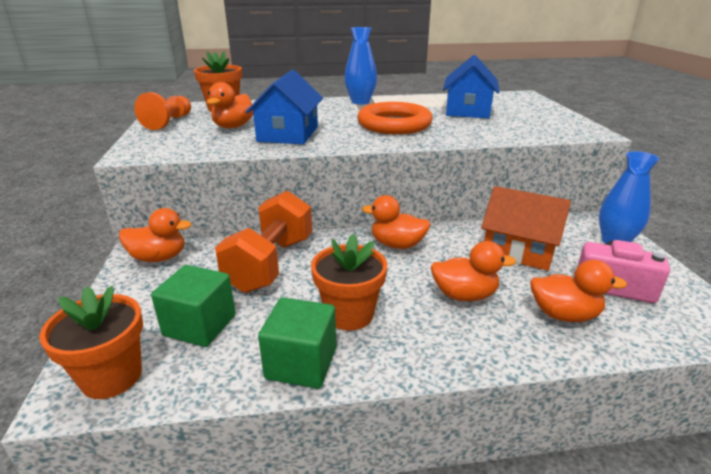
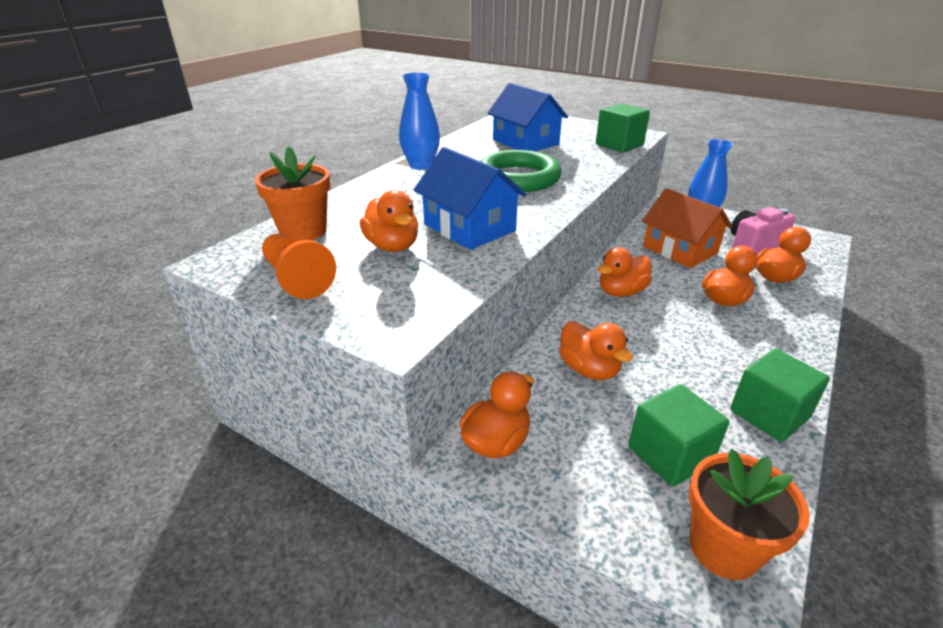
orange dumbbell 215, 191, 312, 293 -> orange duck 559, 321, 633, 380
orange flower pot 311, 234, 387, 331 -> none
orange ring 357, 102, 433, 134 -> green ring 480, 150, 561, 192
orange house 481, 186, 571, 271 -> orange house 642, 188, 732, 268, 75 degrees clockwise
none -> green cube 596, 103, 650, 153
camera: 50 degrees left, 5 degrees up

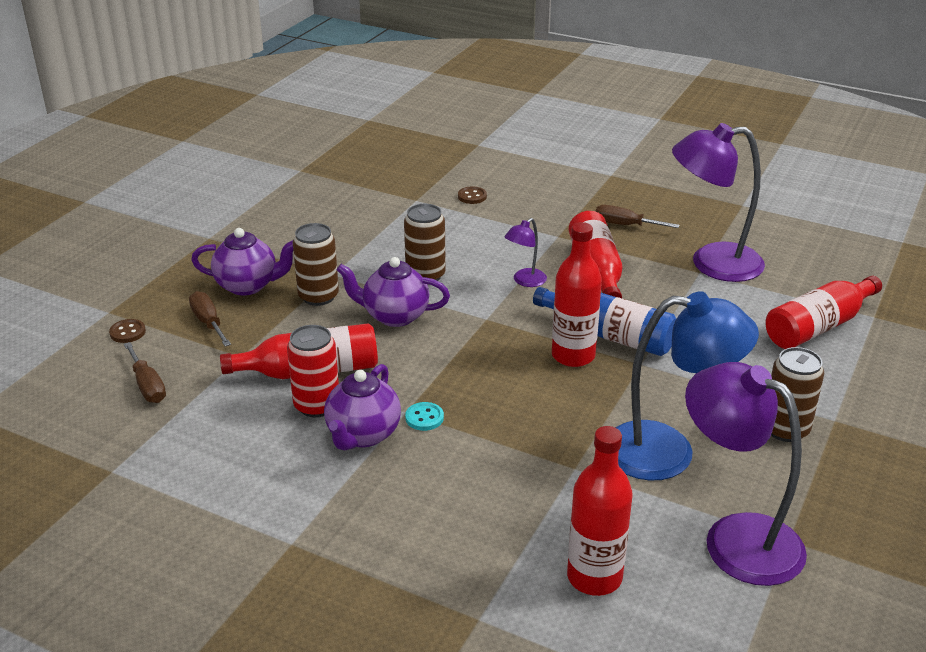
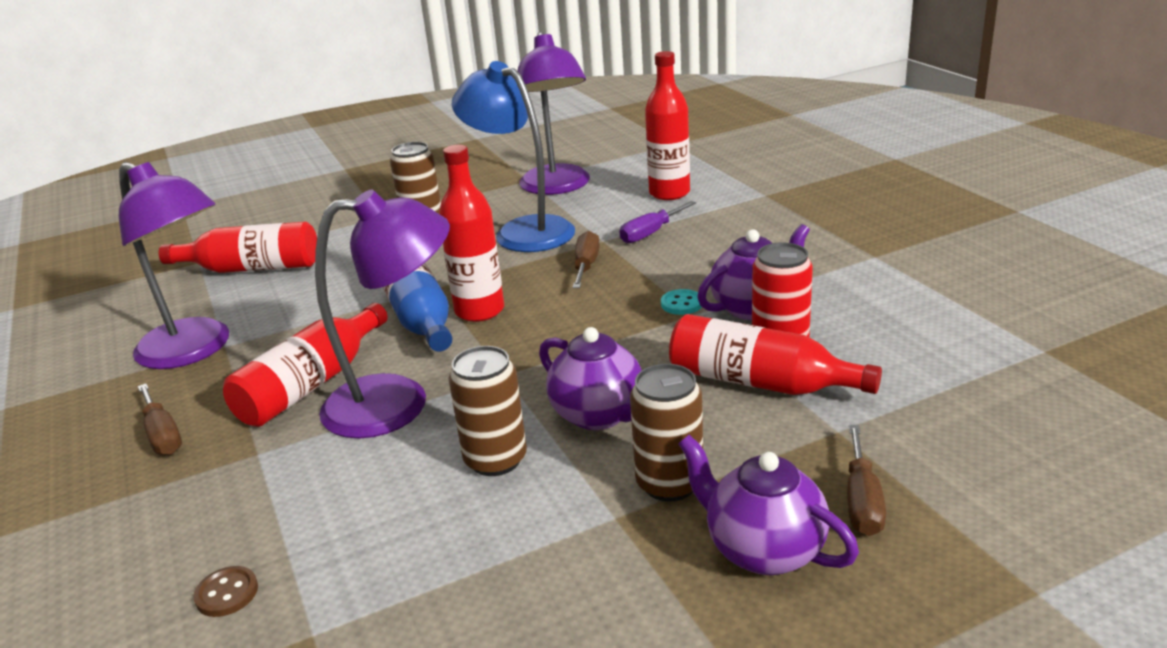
brown button 109, 319, 146, 343 -> none
brown screwdriver 124, 342, 166, 403 -> brown screwdriver 572, 231, 600, 288, relocated
purple lamp 505, 218, 547, 287 -> purple lamp 315, 189, 450, 439, x2.16
none -> purple screwdriver 619, 201, 696, 243
camera: 140 degrees left, 5 degrees down

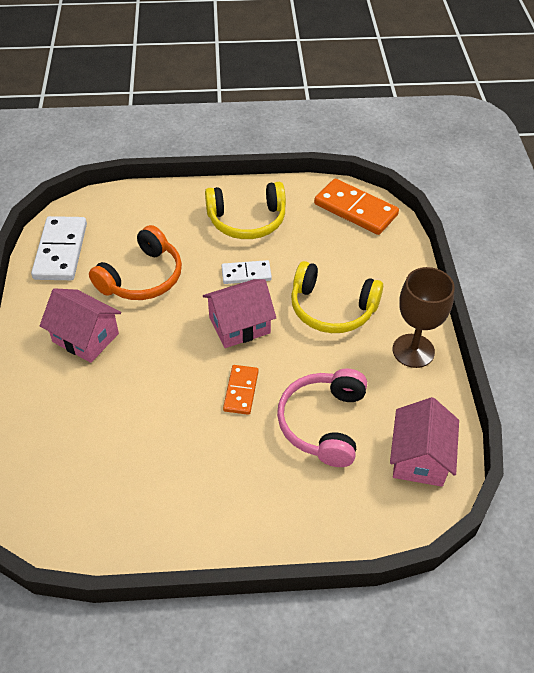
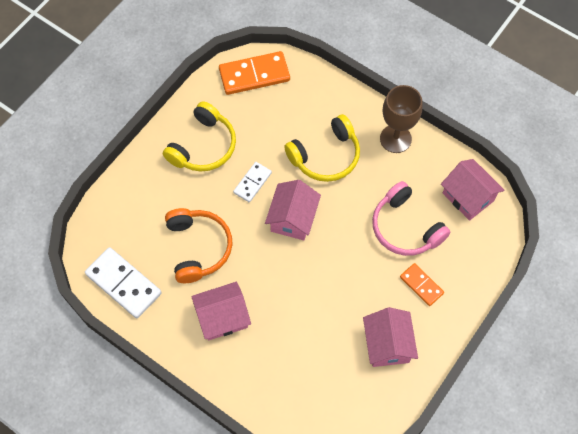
orange domino 223, 365, 259, 415 -> orange domino 400, 263, 444, 306, relocated
none -> pink house 363, 307, 418, 367
camera: 50 degrees left, 15 degrees up

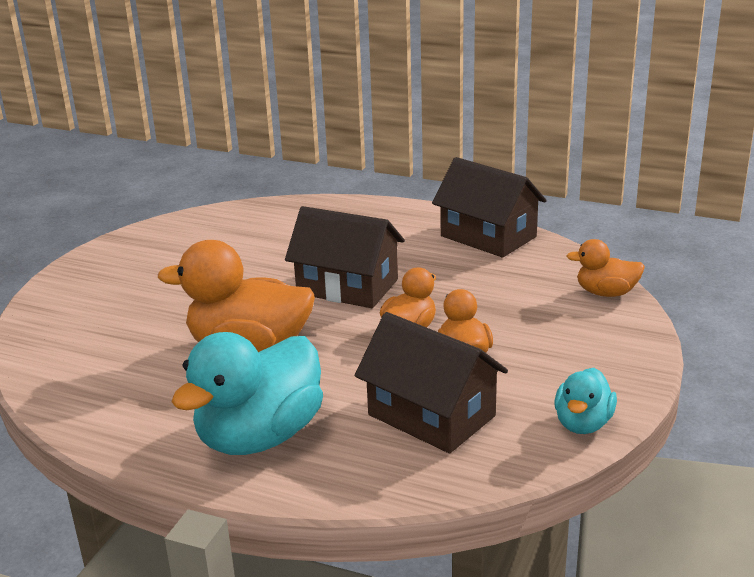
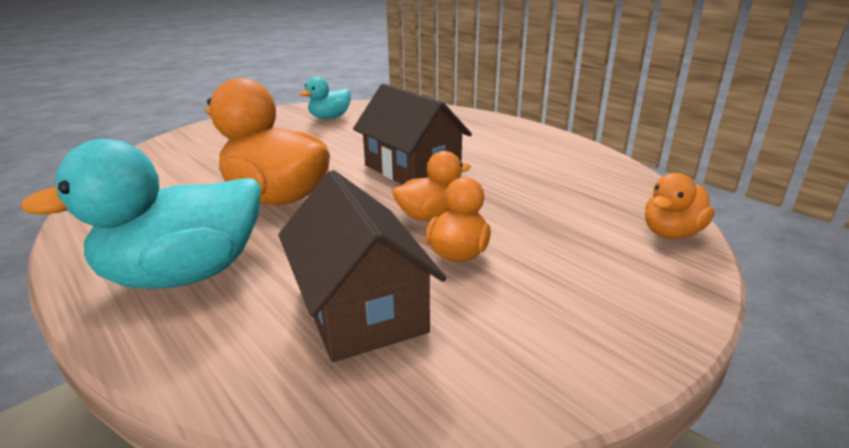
brown house 432, 157, 547, 258 -> none
turquoise duck 554, 368, 617, 434 -> turquoise duck 299, 77, 351, 119, relocated
orange duck 567, 239, 645, 297 -> orange duck 645, 173, 715, 239, 75 degrees counterclockwise
camera: 25 degrees right, 0 degrees up

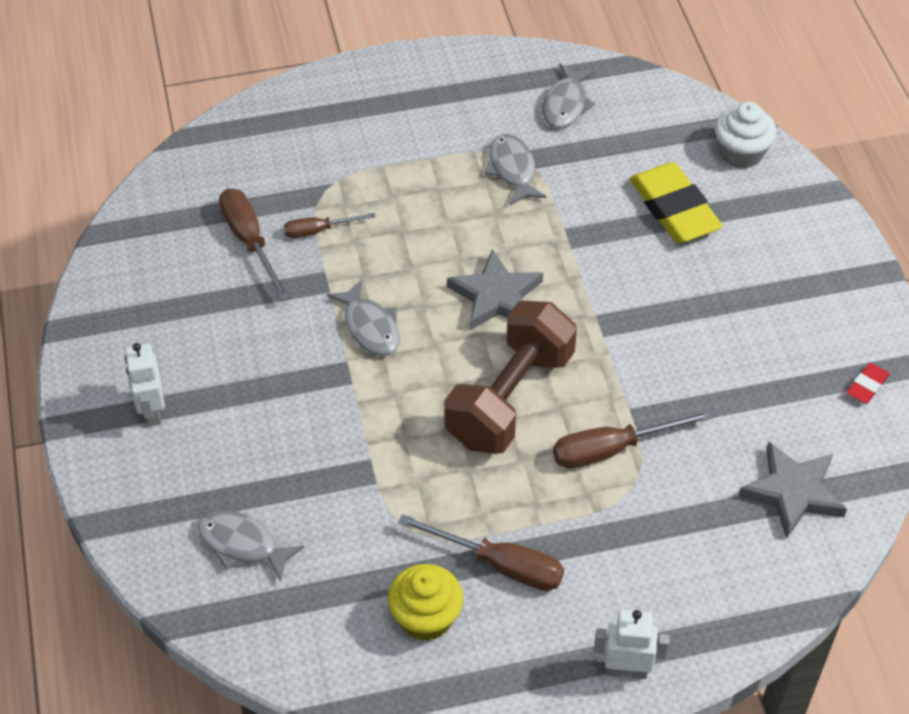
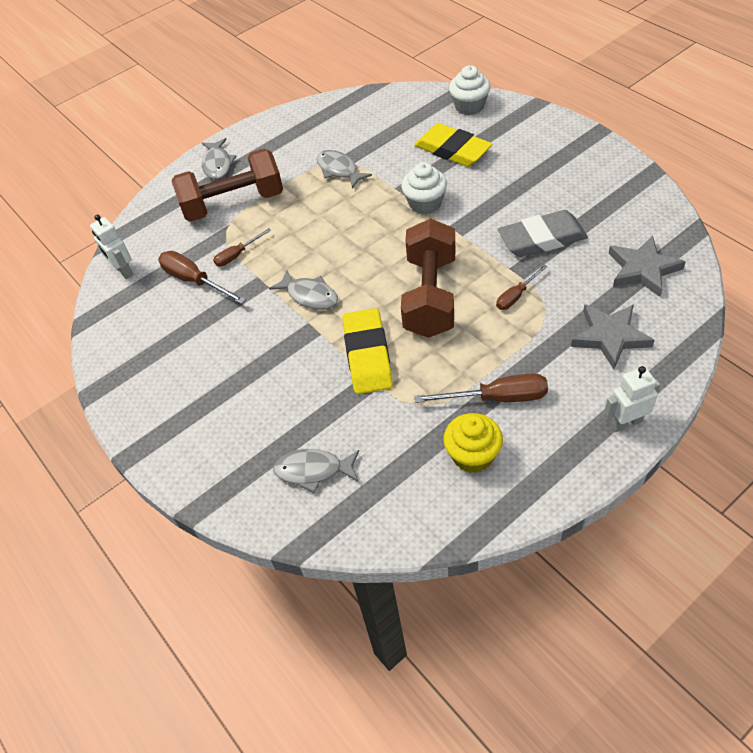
white robot 125, 343, 165, 426 -> white robot 90, 215, 133, 279, relocated
grey star 447, 249, 543, 330 -> grey star 571, 304, 655, 369, relocated
grey fish 542, 64, 595, 128 -> grey fish 202, 138, 237, 179, relocated
brown screwdriver 553, 410, 713, 468 -> brown screwdriver 496, 264, 548, 310, x0.61
red eraser 847, 363, 890, 404 -> none
none -> brown dumbbell 172, 149, 283, 222
none -> yellow eraser 342, 308, 393, 394
none -> white cupcake 401, 162, 447, 215
none -> grey eraser 498, 210, 588, 257
camera: 20 degrees left, 0 degrees up

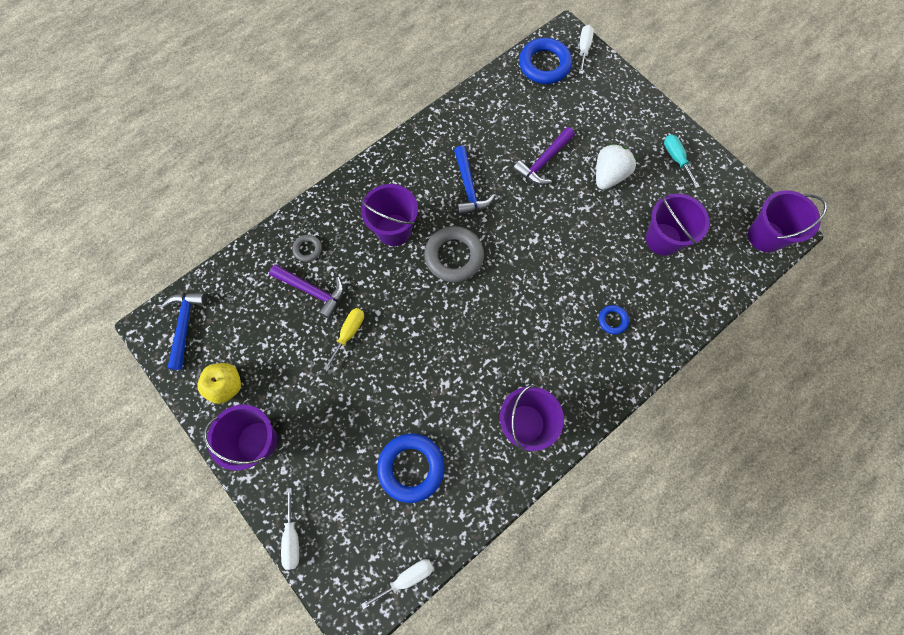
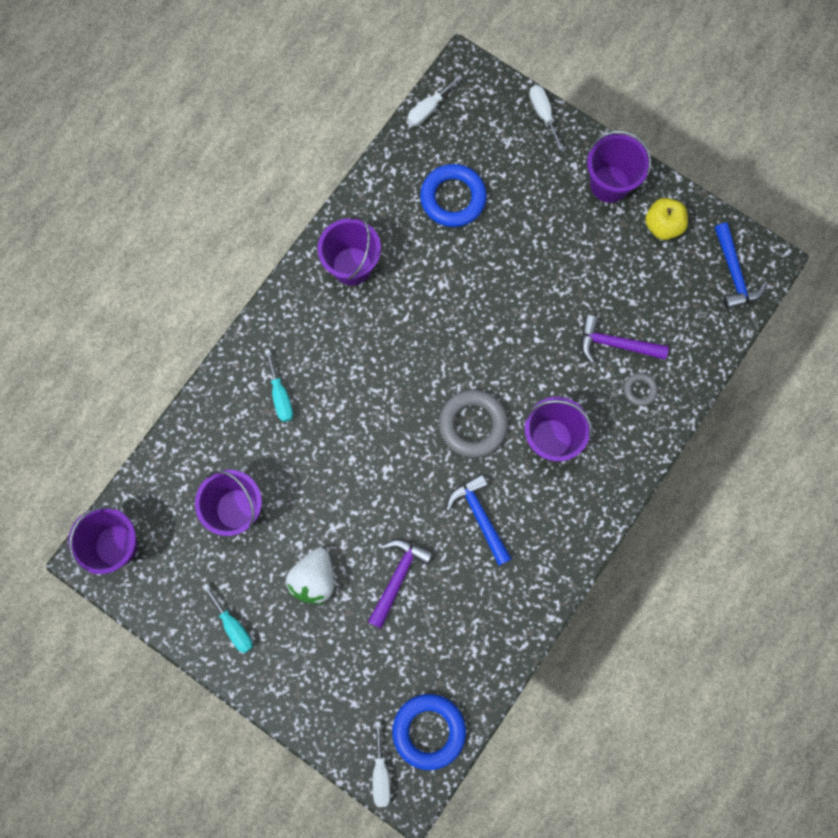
yellow screwdriver 324, 308, 364, 371 -> none
blue ring 598, 305, 629, 334 -> turquoise screwdriver 265, 349, 293, 422
camera: 165 degrees right, 5 degrees up

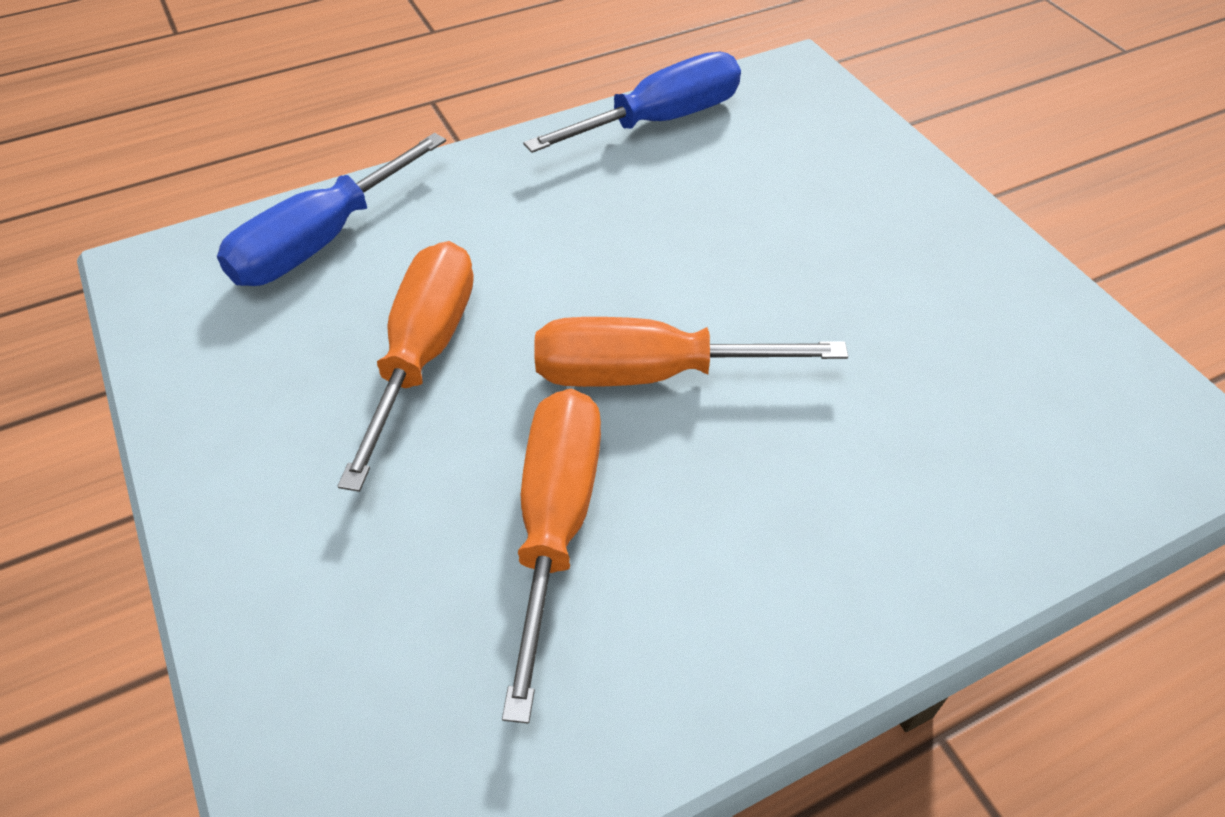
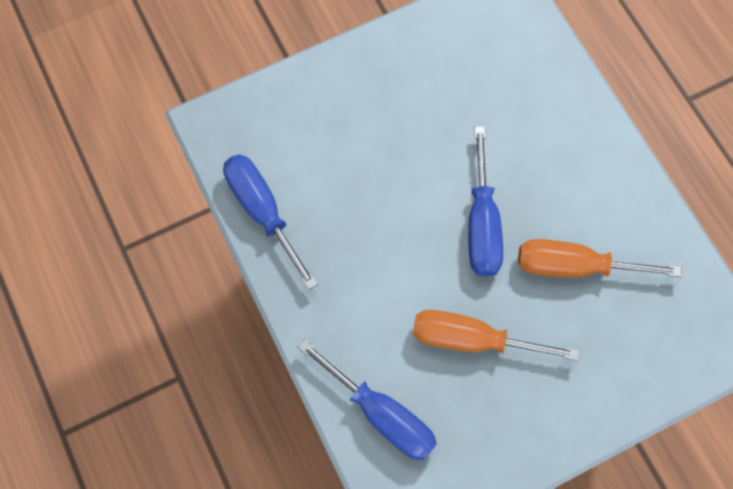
orange screwdriver 535, 317, 848, 387 -> blue screwdriver 468, 126, 503, 277
camera: 90 degrees left, 20 degrees up

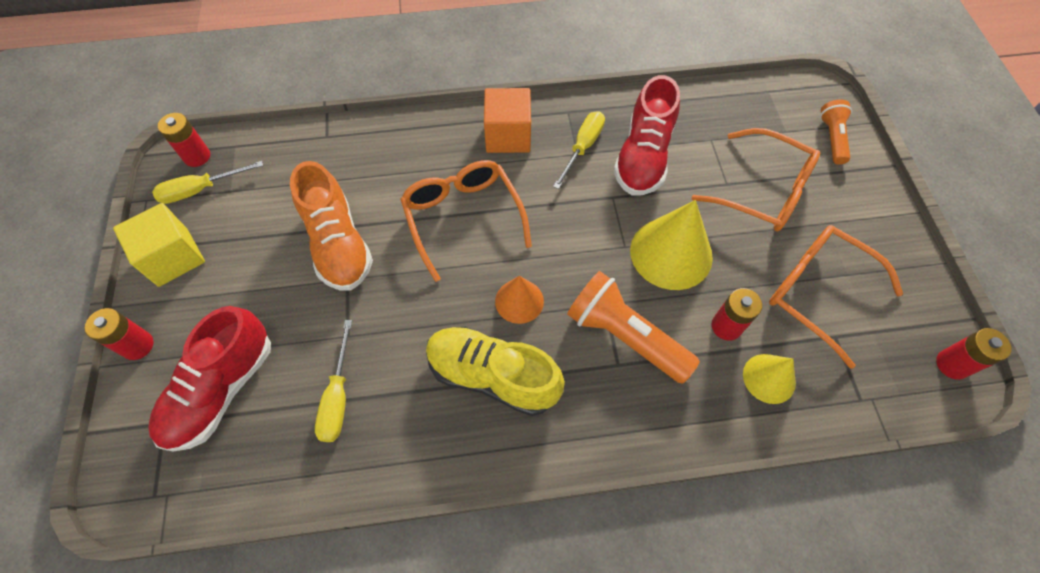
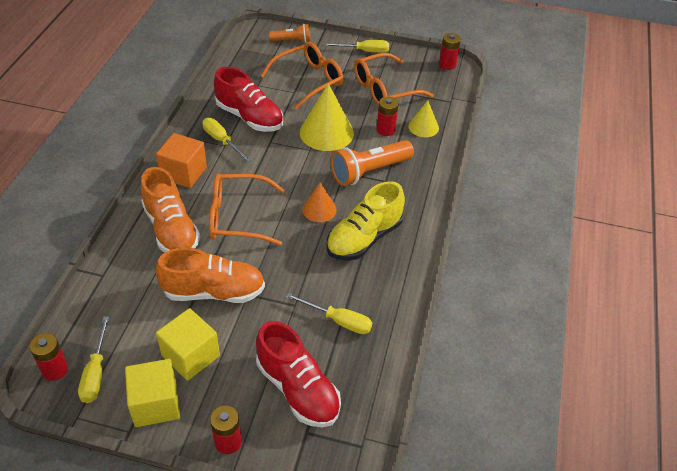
orange flashlight 820, 99, 852, 165 -> orange flashlight 269, 24, 310, 43, 150 degrees clockwise
none -> orange shoe 141, 167, 200, 253
none -> yellow cube 156, 308, 220, 381
none -> yellow screwdriver 323, 40, 389, 53
camera: 70 degrees left, 15 degrees down

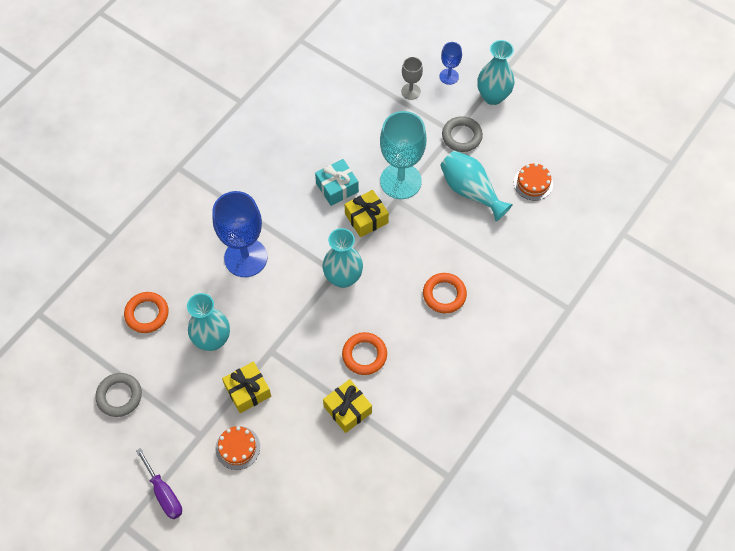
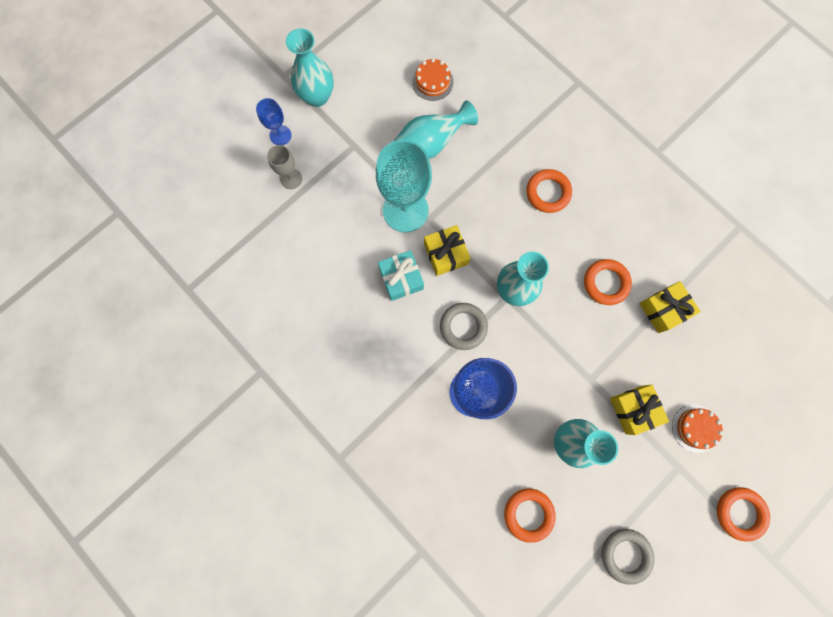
purple screwdriver 136, 448, 182, 519 -> orange ring 717, 487, 770, 542
grey ring 442, 116, 483, 152 -> grey ring 440, 303, 488, 350, relocated
camera: 80 degrees left, 15 degrees up

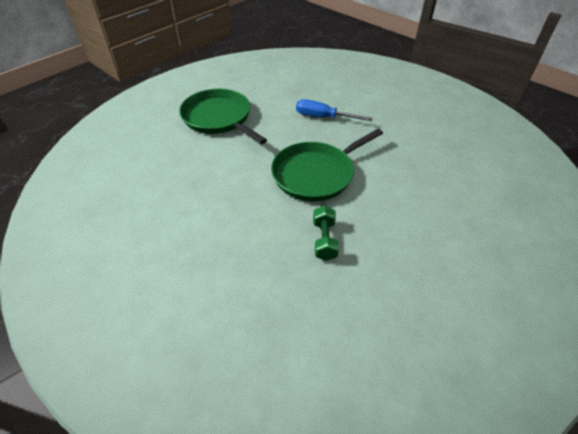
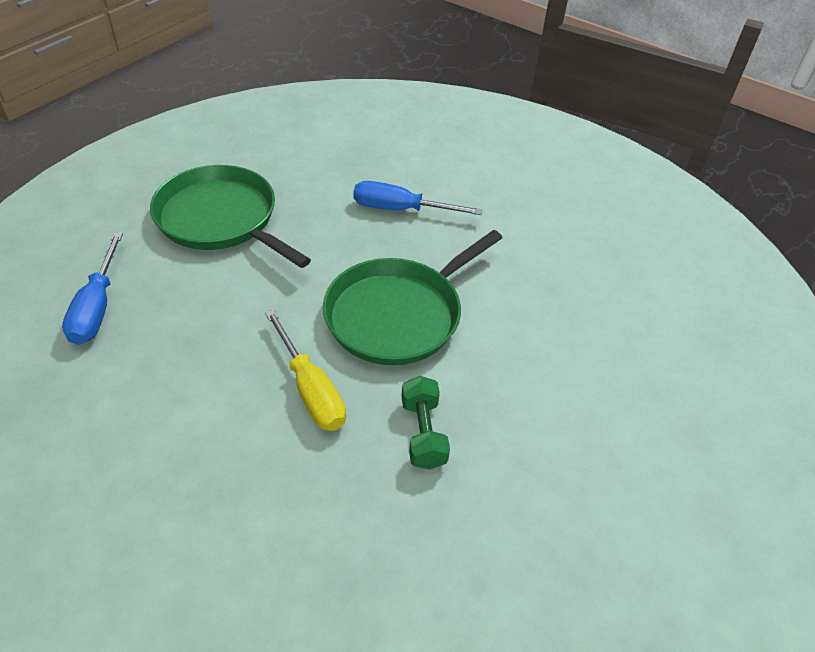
none -> blue screwdriver 62, 232, 123, 345
none -> yellow screwdriver 265, 309, 346, 431
camera: 10 degrees left, 0 degrees up

